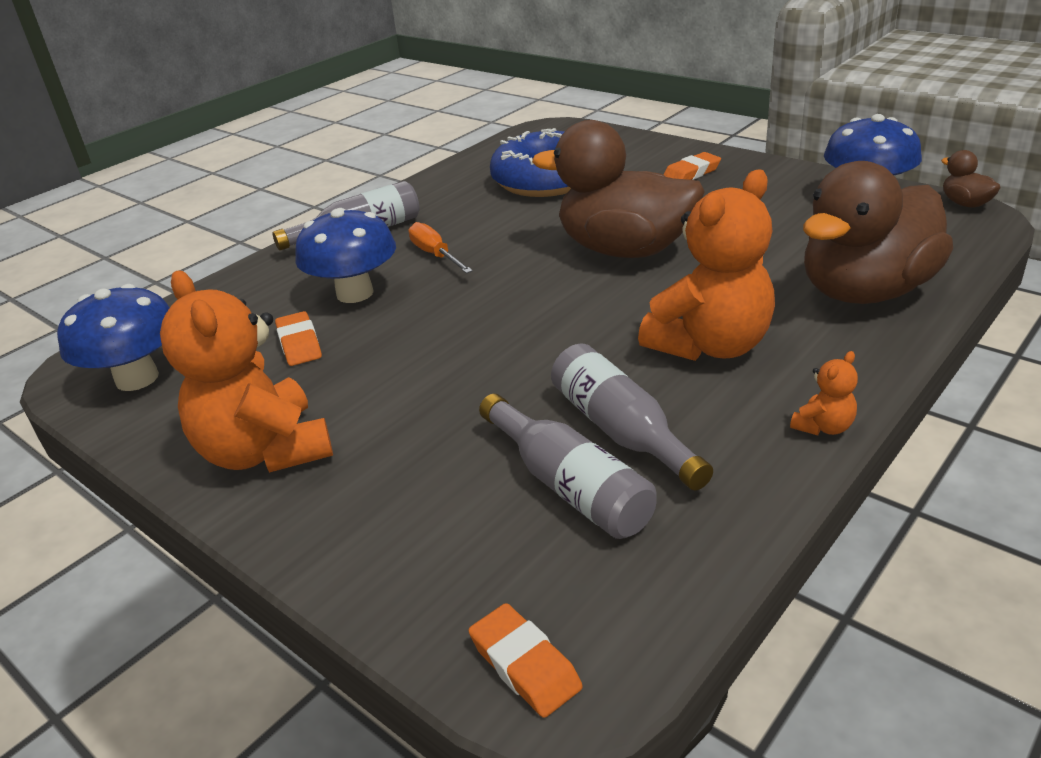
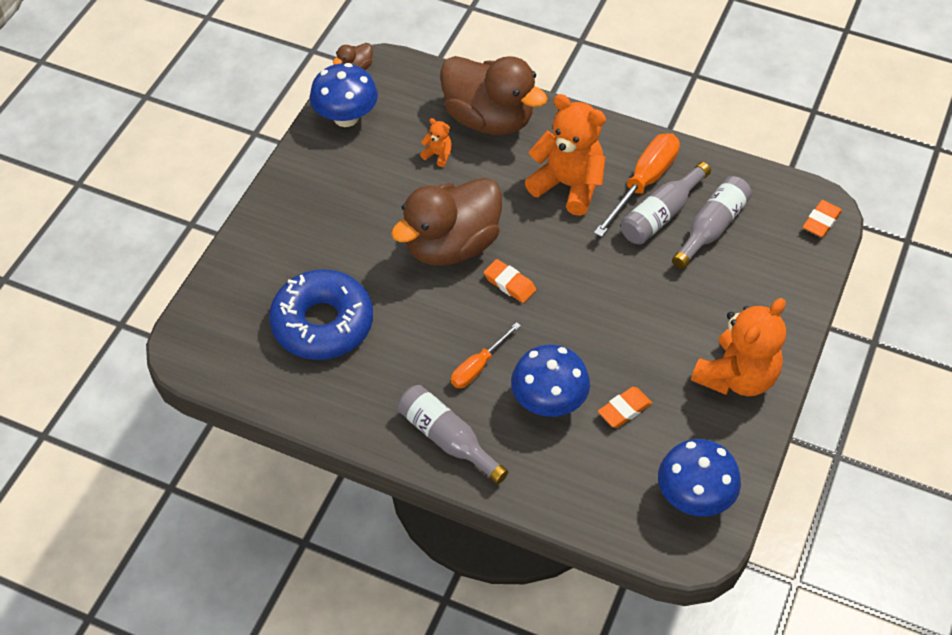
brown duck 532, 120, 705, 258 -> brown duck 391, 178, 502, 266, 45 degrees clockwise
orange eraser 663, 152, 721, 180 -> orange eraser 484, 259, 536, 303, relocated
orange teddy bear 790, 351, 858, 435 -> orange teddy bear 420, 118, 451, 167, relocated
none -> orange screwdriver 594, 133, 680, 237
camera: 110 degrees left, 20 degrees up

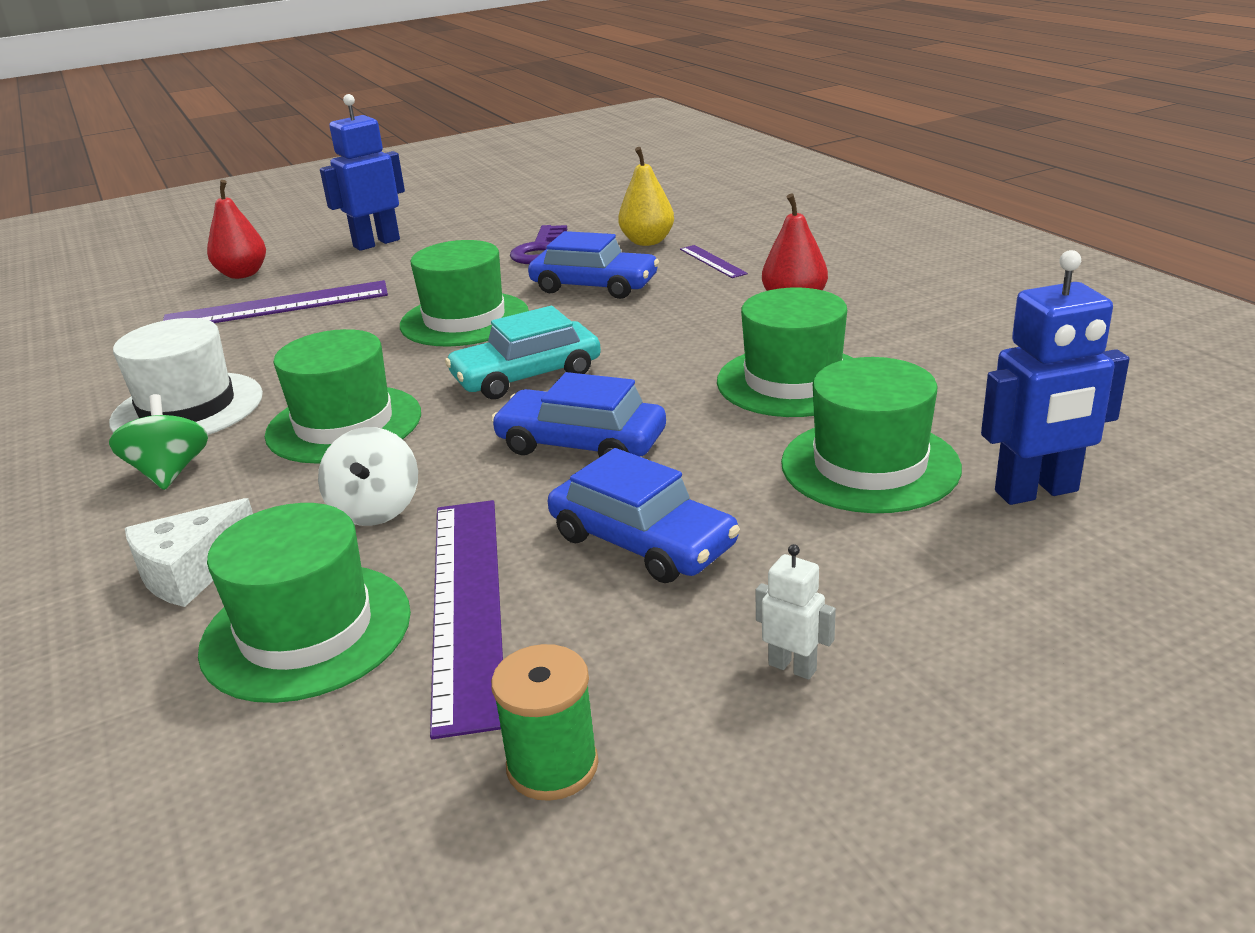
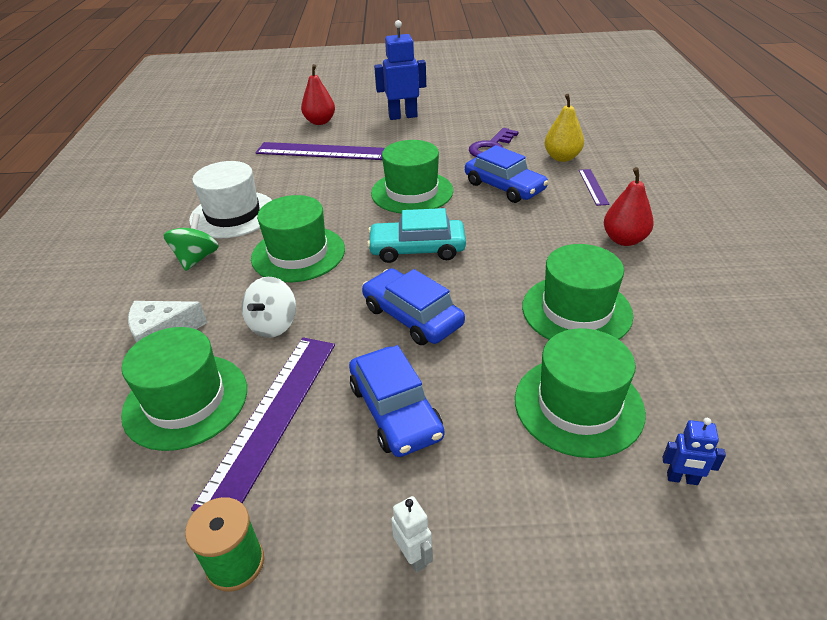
blue robot 981, 250, 1129, 505 -> blue robot 662, 418, 726, 485, x0.49
camera: 25 degrees right, 10 degrees up

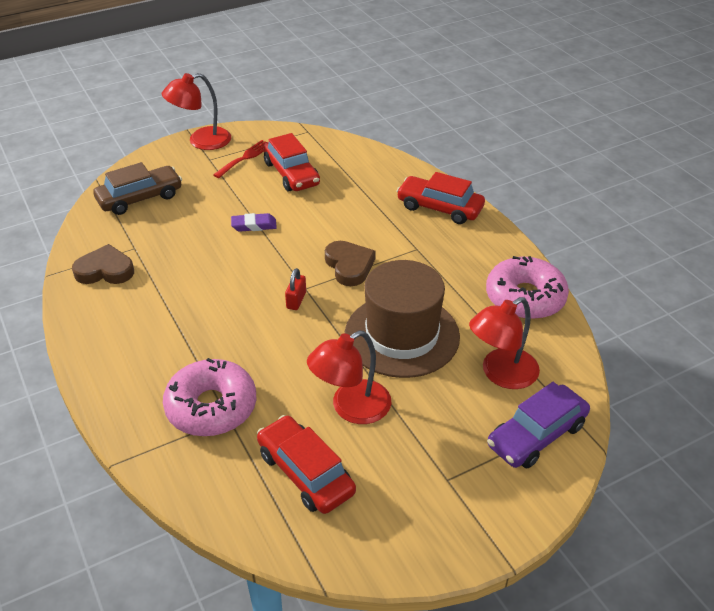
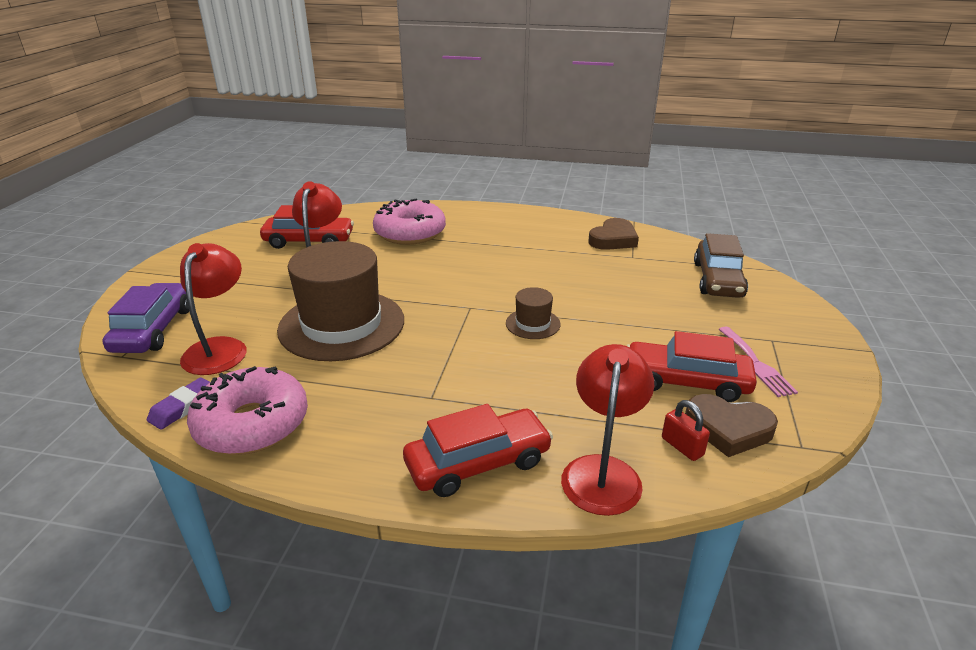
red lamp 162, 73, 231, 150 -> red lamp 561, 344, 654, 516, relocated
red fork 213, 140, 266, 178 -> pink fork 719, 327, 798, 397
purple eraser 231, 213, 277, 232 -> purple eraser 147, 377, 210, 430, relocated
red padlock 285, 268, 306, 310 -> red padlock 662, 400, 710, 461, relocated
brown heart 325, 241, 376, 286 -> brown heart 685, 394, 778, 457, relocated
none -> brown hat 506, 287, 561, 339
camera: 130 degrees right, 10 degrees down

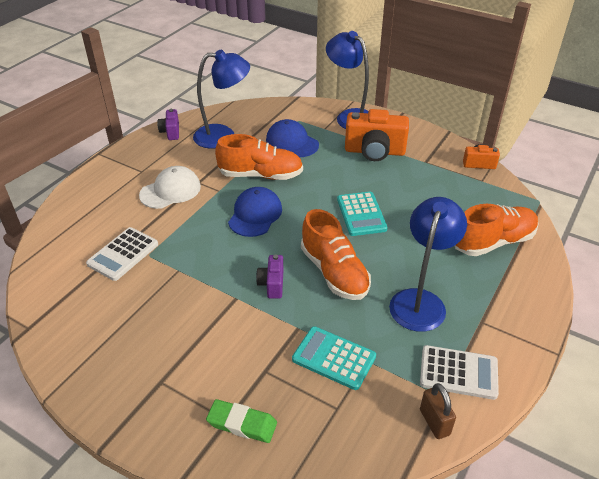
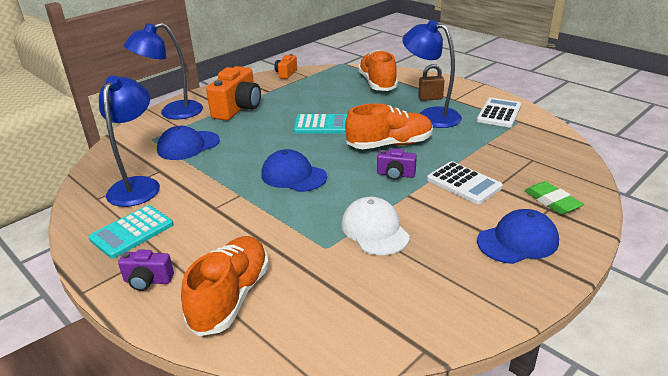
white calculator 86, 227, 158, 281 -> white calculator 427, 161, 503, 204, relocated
white cap 139, 166, 201, 209 -> white cap 341, 197, 410, 255, relocated
purple camera 157, 109, 179, 140 -> purple camera 118, 249, 174, 291, relocated
green eraser 206, 399, 277, 443 -> green eraser 525, 181, 584, 215, 60 degrees counterclockwise
orange shoe 215, 134, 303, 180 -> orange shoe 181, 236, 269, 336, relocated
turquoise calculator 292, 326, 376, 390 -> turquoise calculator 89, 205, 174, 258, relocated
brown padlock 420, 383, 456, 439 -> brown padlock 418, 64, 444, 101, relocated
none -> blue cap 477, 209, 559, 264
camera: 75 degrees left, 10 degrees down

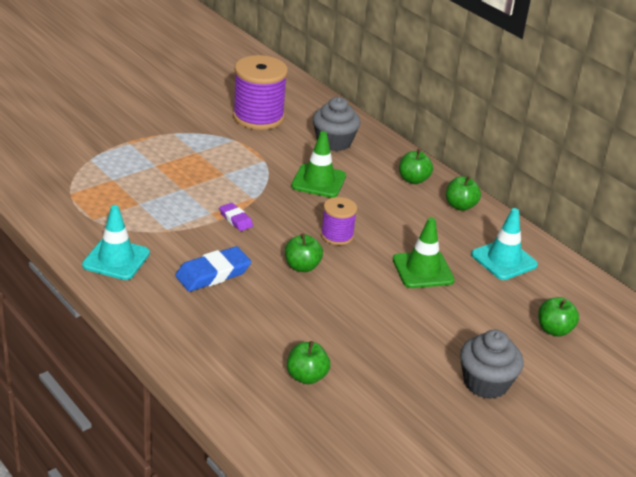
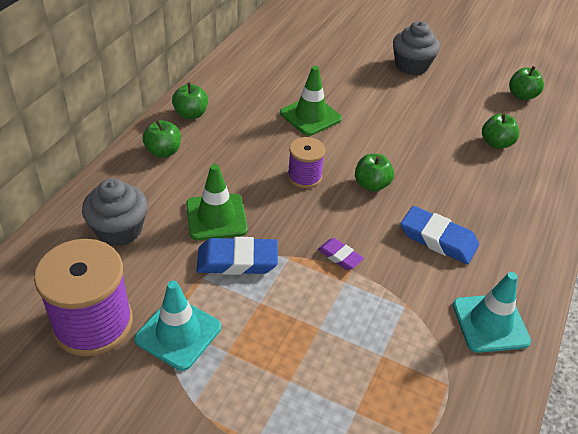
purple eraser 219, 203, 253, 231 -> purple eraser 317, 238, 364, 270, 75 degrees counterclockwise
turquoise traffic cone 471, 208, 538, 280 -> turquoise traffic cone 134, 281, 221, 371, relocated
green apple 538, 297, 579, 337 -> green apple 509, 66, 544, 100, relocated
none -> blue eraser 196, 237, 278, 275
camera: 115 degrees left, 10 degrees up

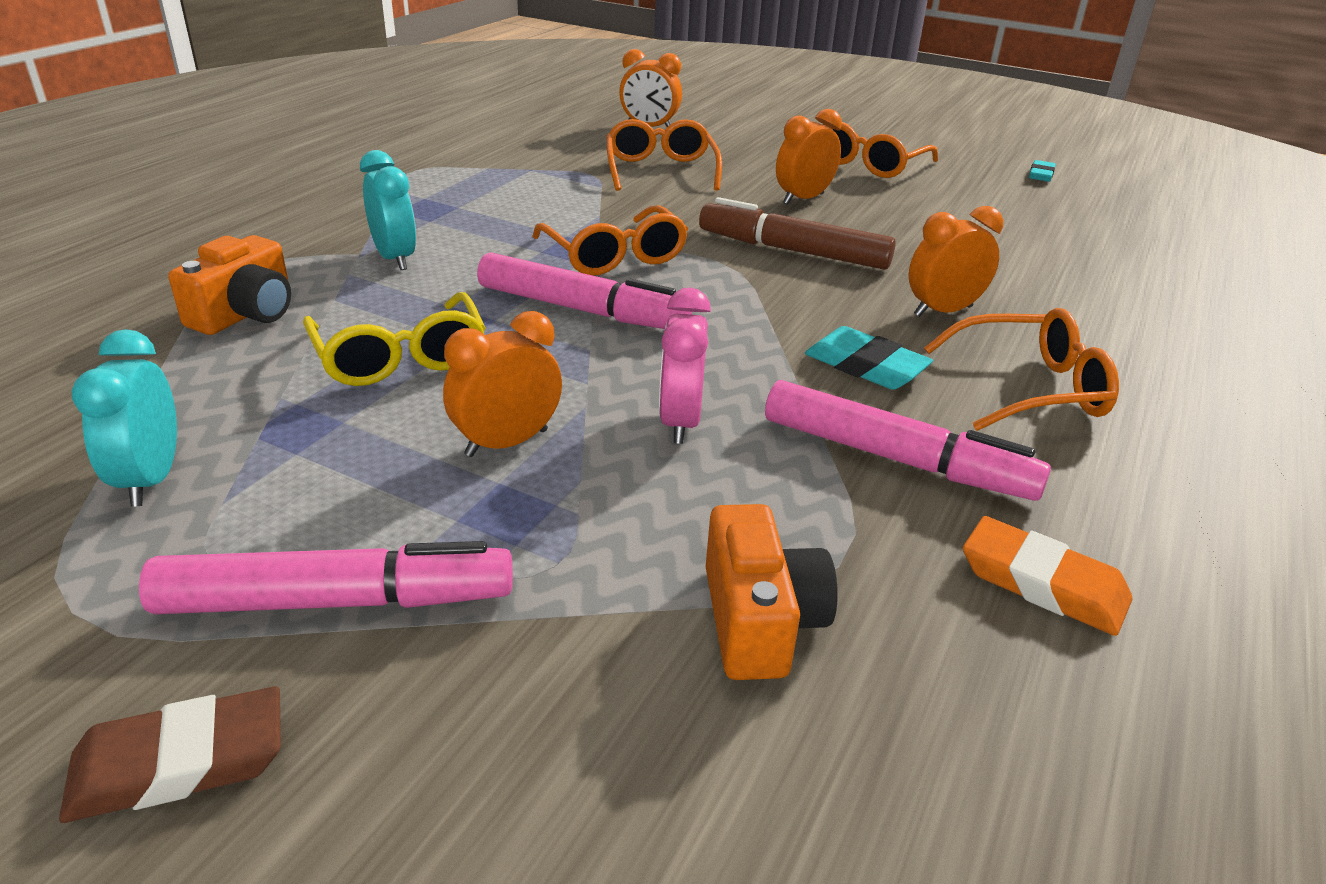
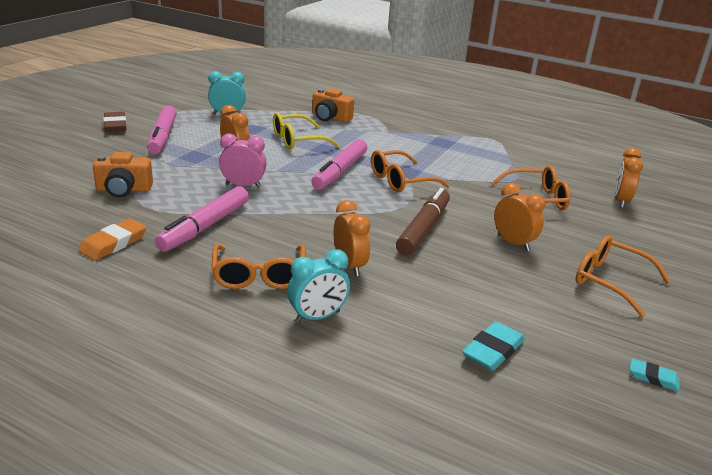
turquoise clock 360, 150, 416, 270 -> turquoise clock 287, 249, 350, 323, relocated
turquoise eraser 805, 326, 933, 390 -> turquoise eraser 462, 321, 525, 371, relocated
camera: 90 degrees right, 5 degrees down

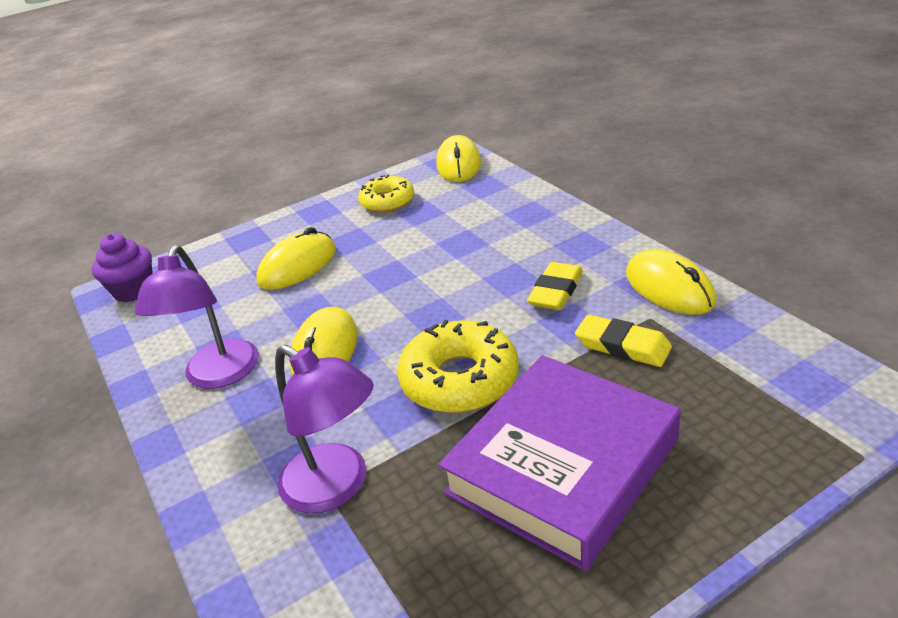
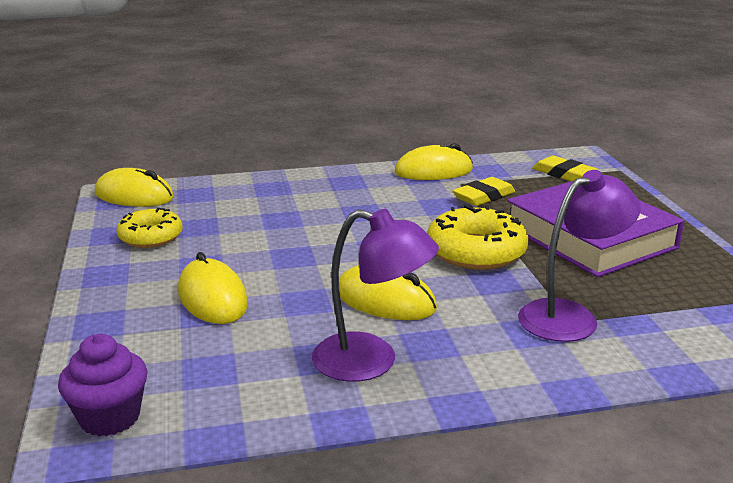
yellow eraser 527, 262, 583, 310 -> yellow eraser 532, 156, 598, 181, relocated
camera: 75 degrees left, 10 degrees down

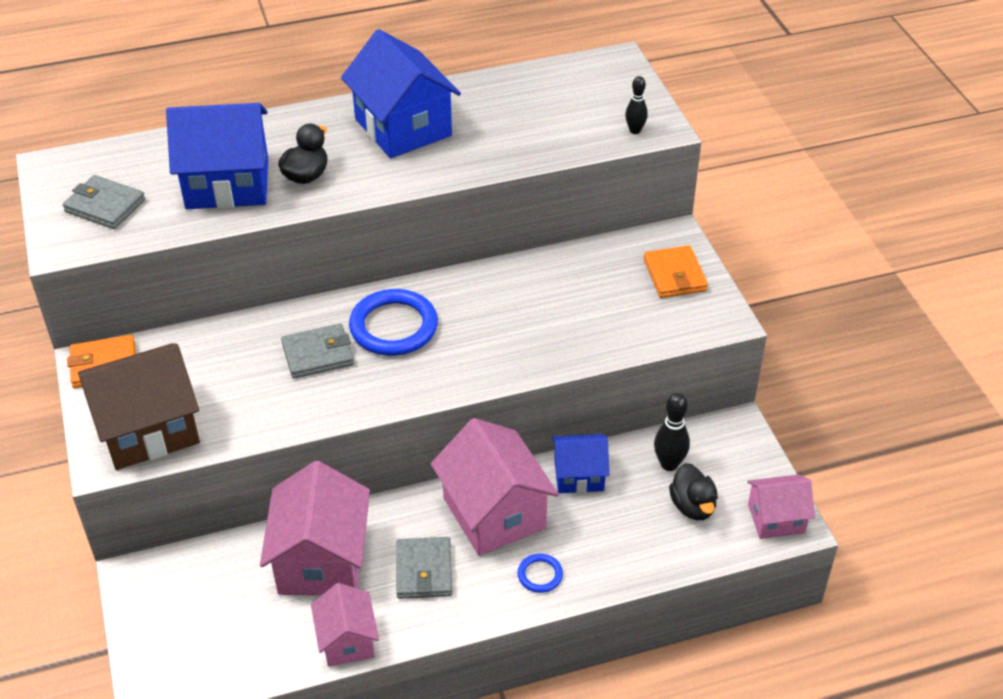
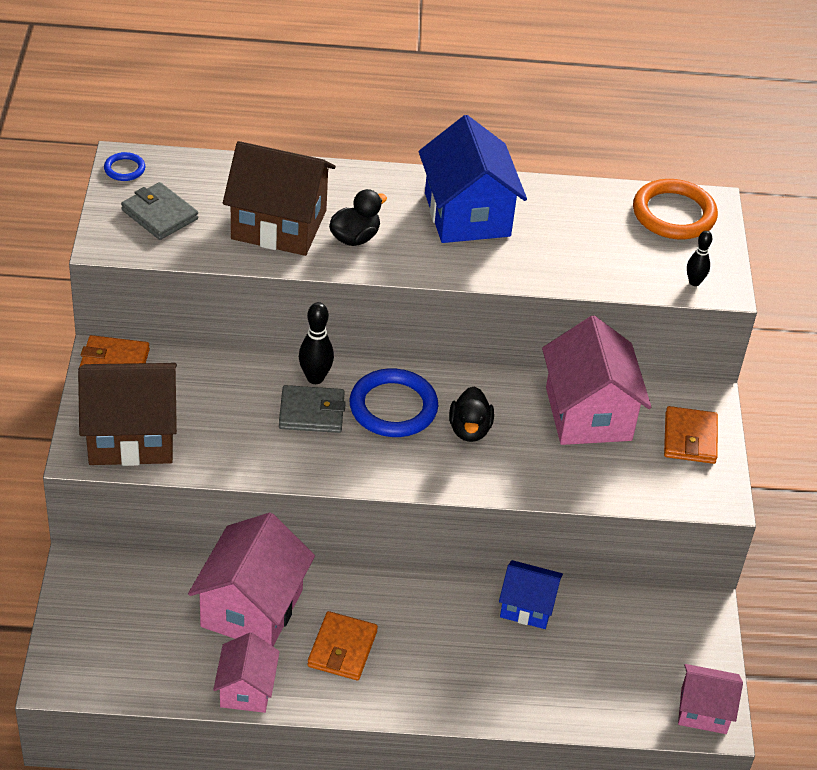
blue house 166, 103, 268, 209 -> brown house 223, 141, 336, 256
grey wallet 396, 537, 452, 599 -> orange wallet 307, 611, 378, 680
pink house 431, 418, 559, 556 -> pink house 542, 316, 651, 445, relocated
blue ring 517, 554, 563, 593 -> blue ring 104, 152, 145, 181, relocated
black bowling pin 654, 393, 690, 471 -> black bowling pin 299, 302, 334, 384, relocated
black duck 669, 463, 718, 520 -> black duck 449, 386, 494, 442, relocated
none -> orange ring 633, 179, 718, 239
camera: 15 degrees right, 0 degrees up

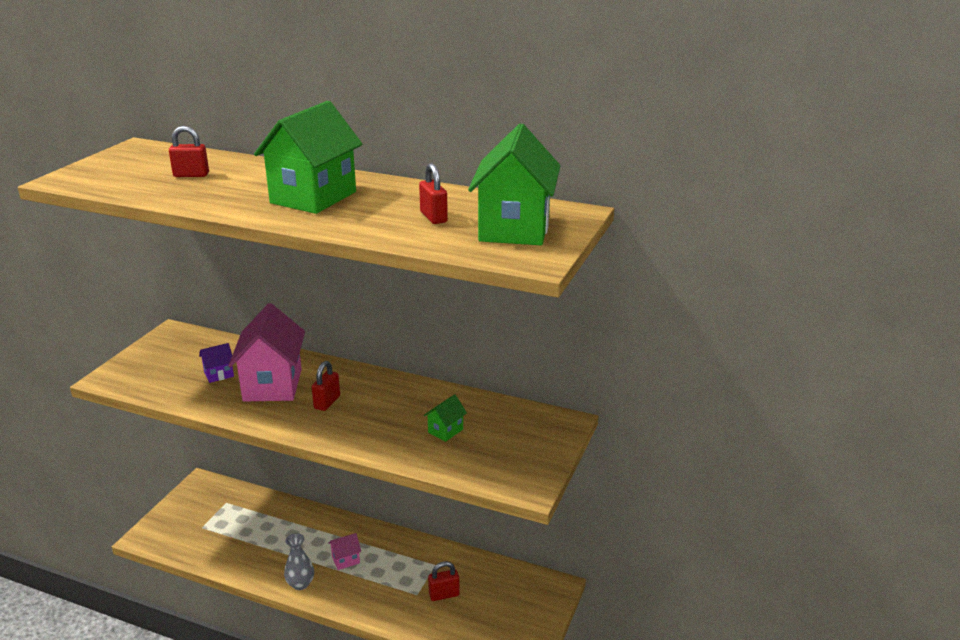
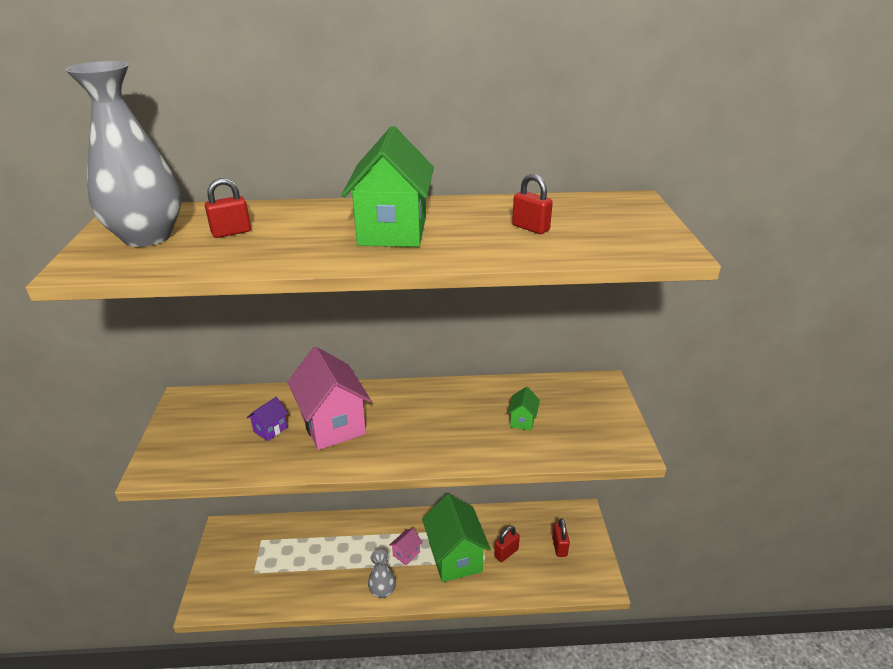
red padlock 312, 361, 340, 411 -> red padlock 552, 518, 570, 557, relocated
green house 468, 124, 560, 245 -> green house 422, 494, 491, 582, relocated
none -> grey vase 65, 61, 181, 247
camera: 25 degrees left, 5 degrees up

